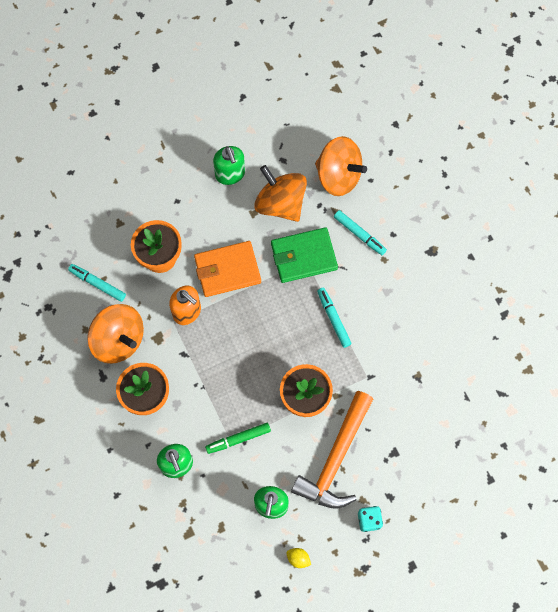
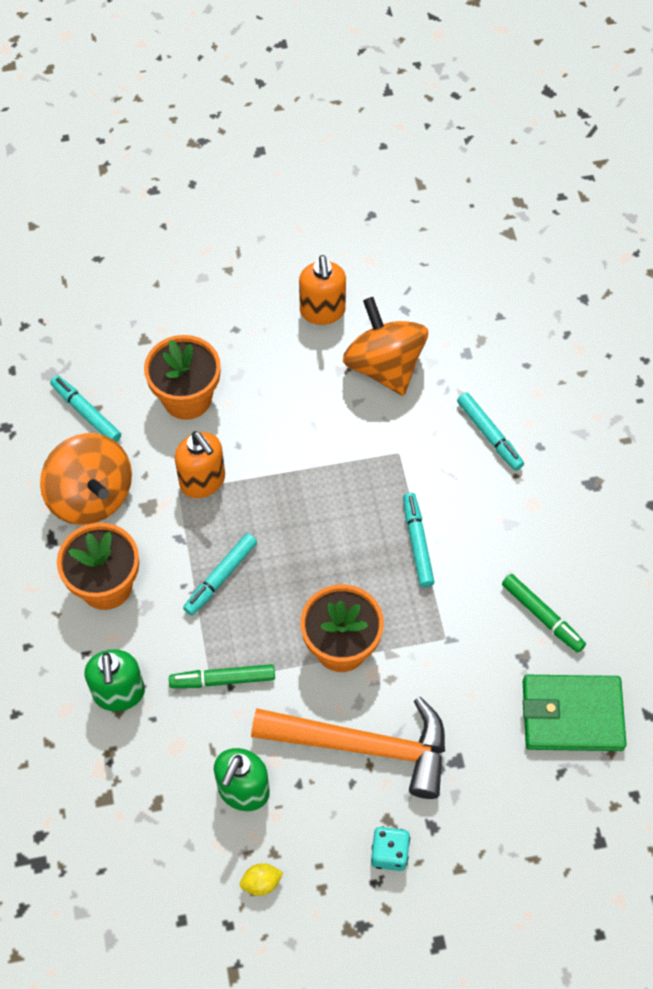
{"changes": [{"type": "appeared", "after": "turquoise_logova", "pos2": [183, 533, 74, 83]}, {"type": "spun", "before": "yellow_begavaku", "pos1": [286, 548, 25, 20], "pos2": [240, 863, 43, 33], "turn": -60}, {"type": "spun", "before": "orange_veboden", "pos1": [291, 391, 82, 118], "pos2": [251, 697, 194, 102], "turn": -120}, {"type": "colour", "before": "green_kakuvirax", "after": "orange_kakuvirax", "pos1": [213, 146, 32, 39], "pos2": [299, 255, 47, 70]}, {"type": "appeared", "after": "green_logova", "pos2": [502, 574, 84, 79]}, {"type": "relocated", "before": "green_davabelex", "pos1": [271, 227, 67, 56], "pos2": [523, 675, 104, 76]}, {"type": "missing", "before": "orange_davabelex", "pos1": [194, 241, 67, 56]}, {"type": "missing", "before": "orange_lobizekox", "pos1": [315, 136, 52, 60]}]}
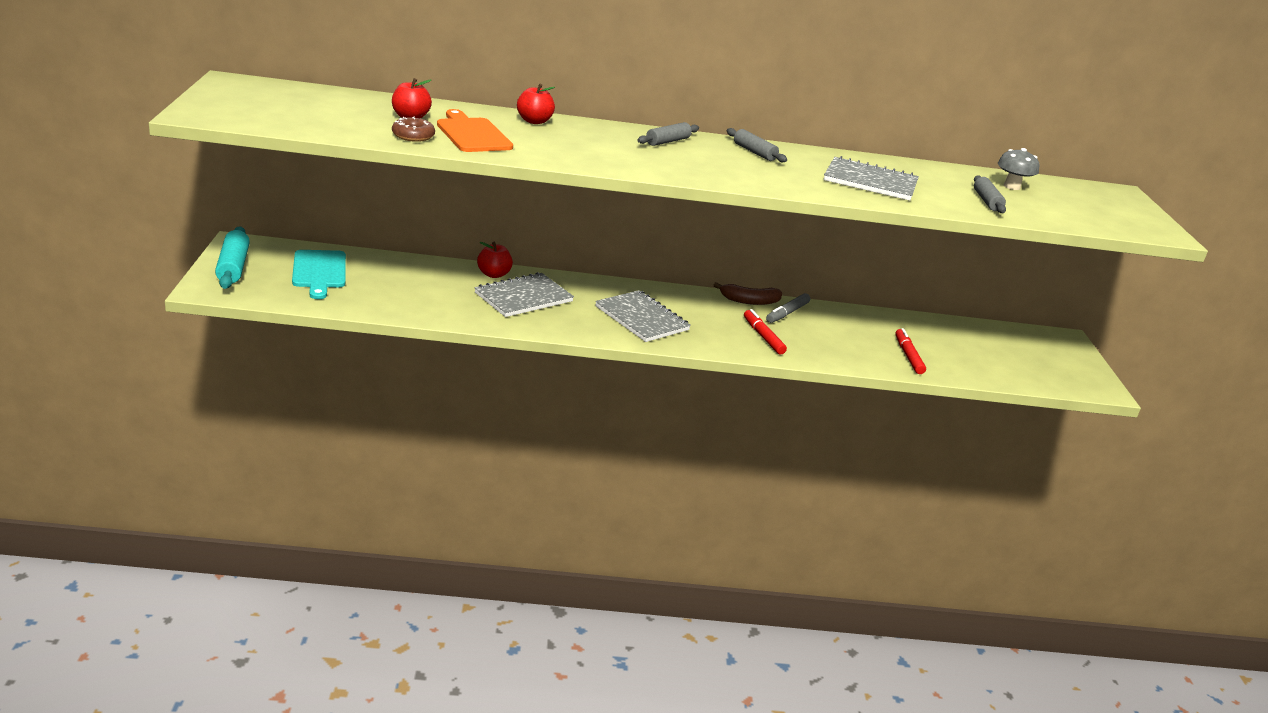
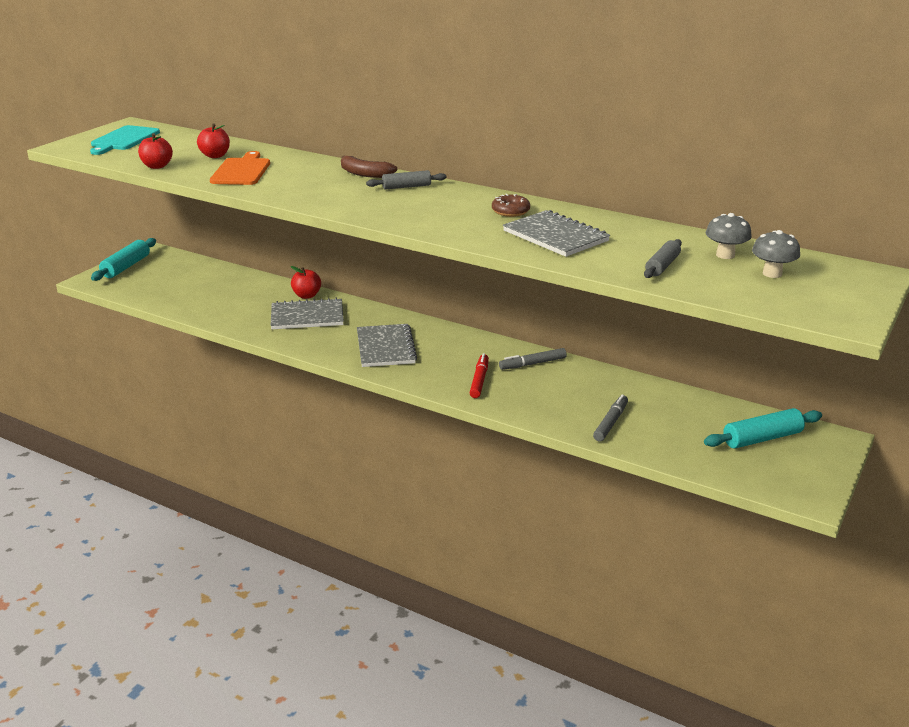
{"changes": [{"type": "relocated", "before": "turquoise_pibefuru", "pos1": [292, 250, 54, 49], "pos2": [90, 125, 70, 30]}, {"type": "relocated", "before": "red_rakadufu", "pos1": [517, 84, 38, 40], "pos2": [138, 133, 35, 36]}, {"type": "relocated", "before": "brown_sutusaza", "pos1": [714, 282, 68, 23], "pos2": [341, 155, 56, 23]}, {"type": "relocated", "before": "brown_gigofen", "pos1": [392, 117, 43, 25], "pos2": [492, 194, 38, 23]}, {"type": "colour", "before": "red_logova", "after": "grey_logova", "pos1": [895, 328, 31, 46], "pos2": [593, 395, 35, 47]}, {"type": "appeared", "after": "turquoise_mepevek", "pos2": [704, 408, 118, 41]}, {"type": "appeared", "after": "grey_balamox", "pos2": [752, 230, 48, 48]}, {"type": "missing", "before": "grey_mepevek", "pos1": [727, 128, 60, 34]}]}
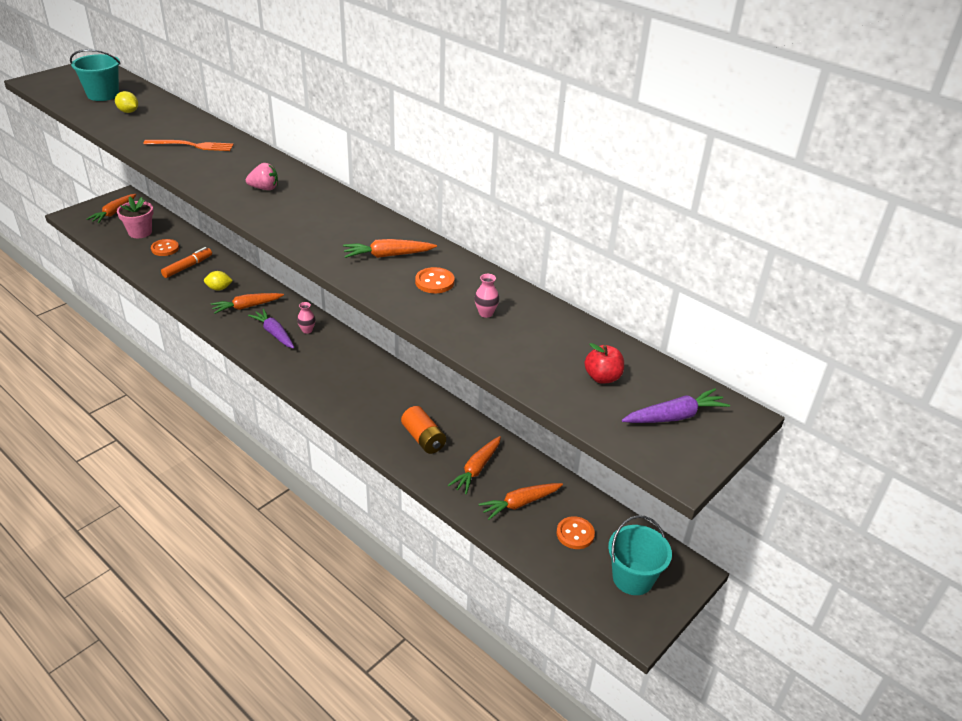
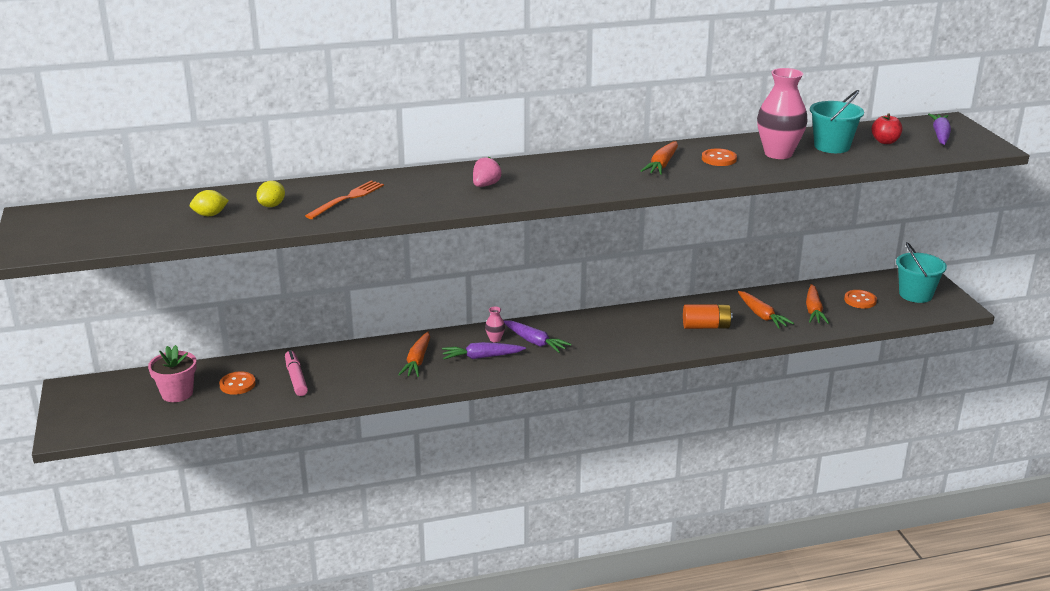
{"changes": [{"type": "relocated", "before": "yellow_begavaku", "pos1": [204, 271, 29, 20], "pos2": [256, 181, 29, 26]}, {"type": "colour", "before": "orange_logova", "after": "pink_logova", "pos1": [161, 247, 51, 31], "pos2": [285, 350, 23, 46]}, {"type": "appeared", "after": "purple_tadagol", "pos2": [504, 320, 68, 33]}, {"type": "size", "before": "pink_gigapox", "pos1": [474, 274, 25, 44], "pos2": [757, 68, 50, 91], "scale": 2.35}, {"type": "relocated", "before": "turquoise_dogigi", "pos1": [70, 49, 51, 52], "pos2": [810, 90, 54, 63]}, {"type": "missing", "before": "orange_tadagol", "pos1": [86, 194, 50, 29]}]}
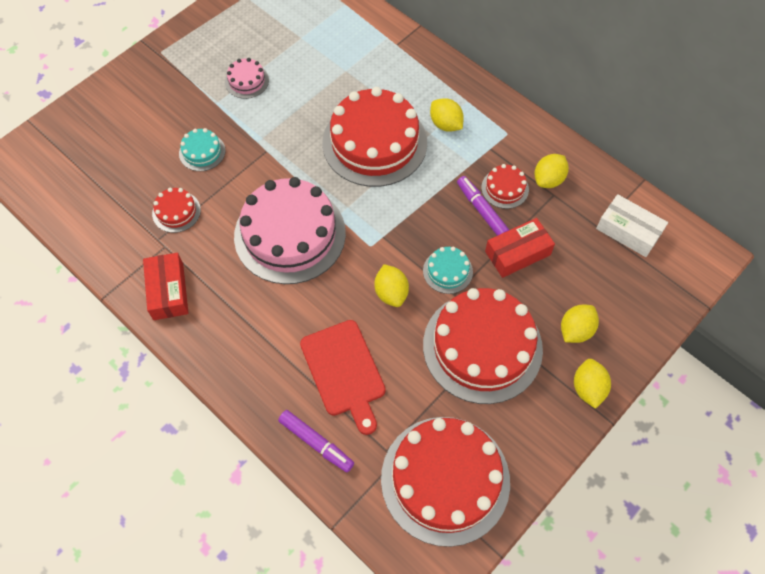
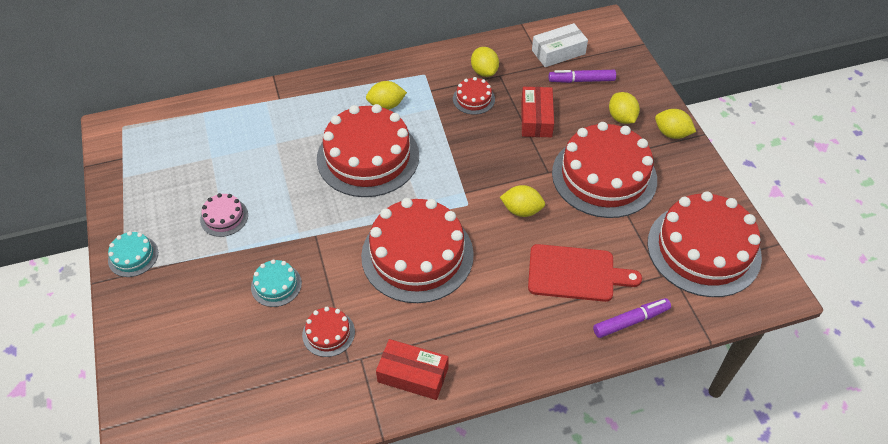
{"changes": [{"type": "relocated", "before": "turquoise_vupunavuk", "pos1": [423, 247, 50, 47], "pos2": [108, 231, 50, 46]}, {"type": "colour", "before": "pink_vupunavuk", "after": "red_vupunavuk", "pos1": [234, 177, 112, 107], "pos2": [361, 198, 113, 105]}, {"type": "relocated", "before": "purple_logova", "pos1": [457, 176, 52, 60], "pos2": [549, 70, 67, 13]}]}
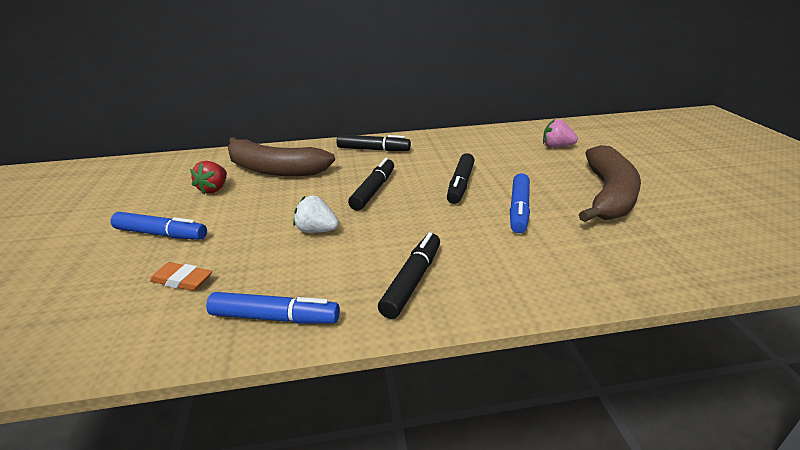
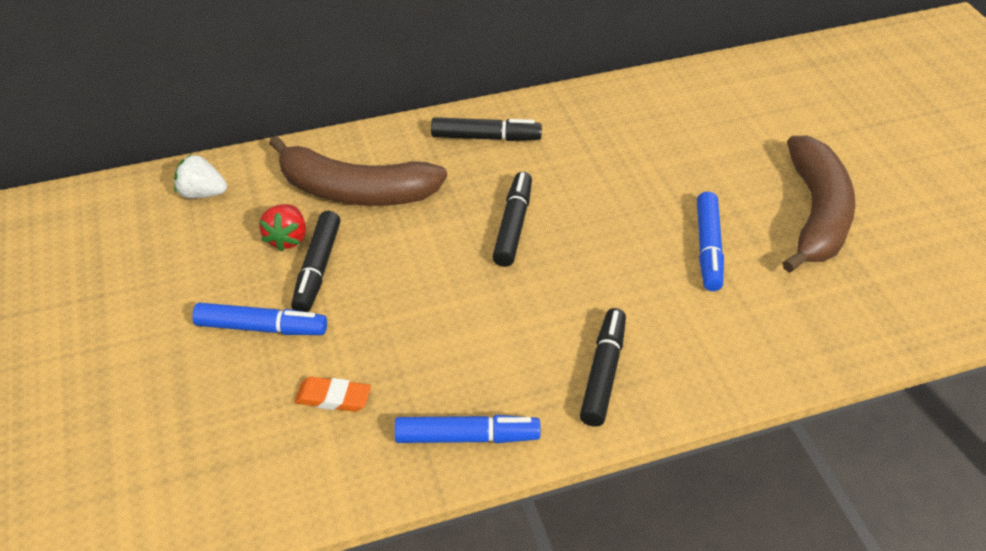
{"changes": [{"type": "relocated", "before": "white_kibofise", "pos1": [293, 195, 46, 38], "pos2": [174, 154, 53, 44]}, {"type": "relocated", "before": "black_logova", "pos1": [447, 153, 28, 51], "pos2": [291, 211, 49, 101]}, {"type": "missing", "before": "pink_kibofise", "pos1": [543, 119, 35, 29]}]}
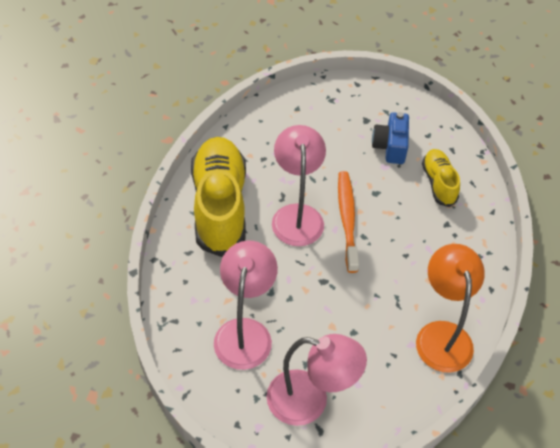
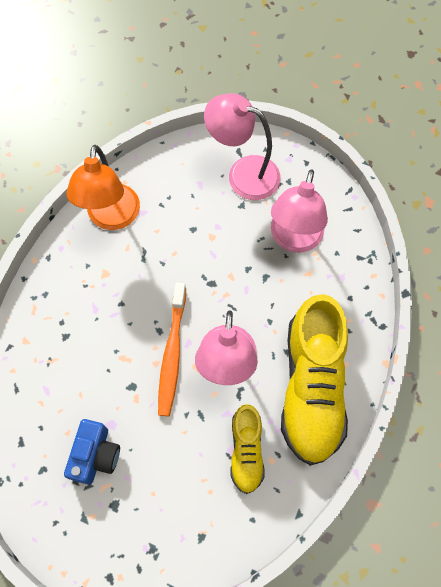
{"changes": [{"type": "relocated", "before": "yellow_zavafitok", "pos1": [422, 149, 38, 58], "pos2": [231, 404, 34, 90]}]}
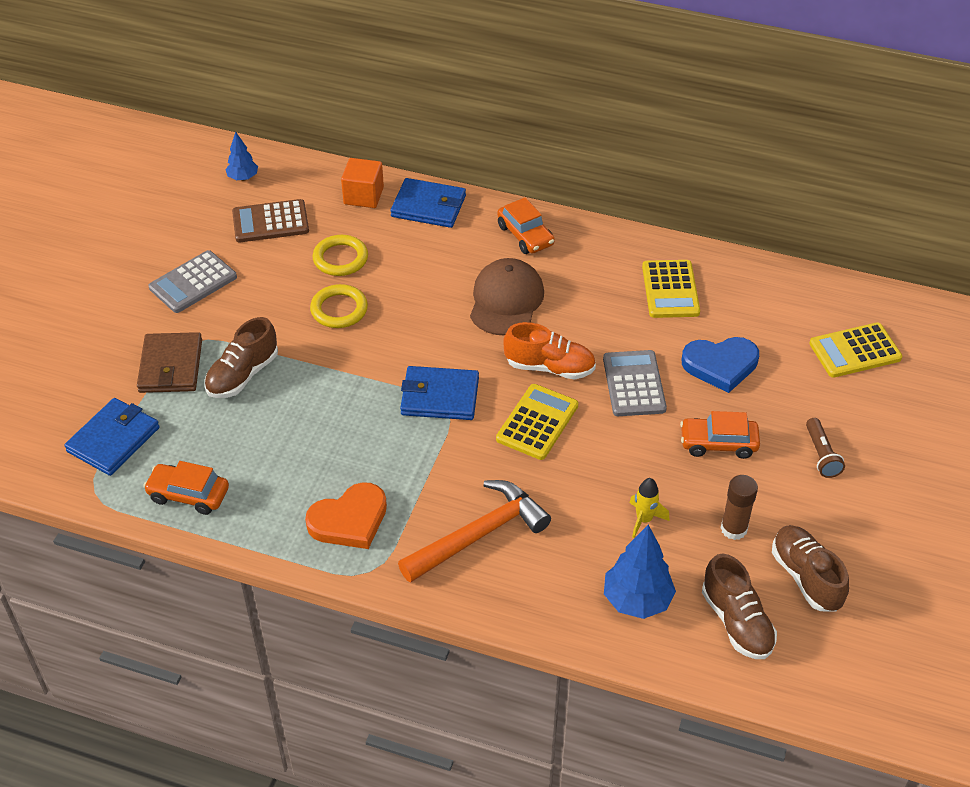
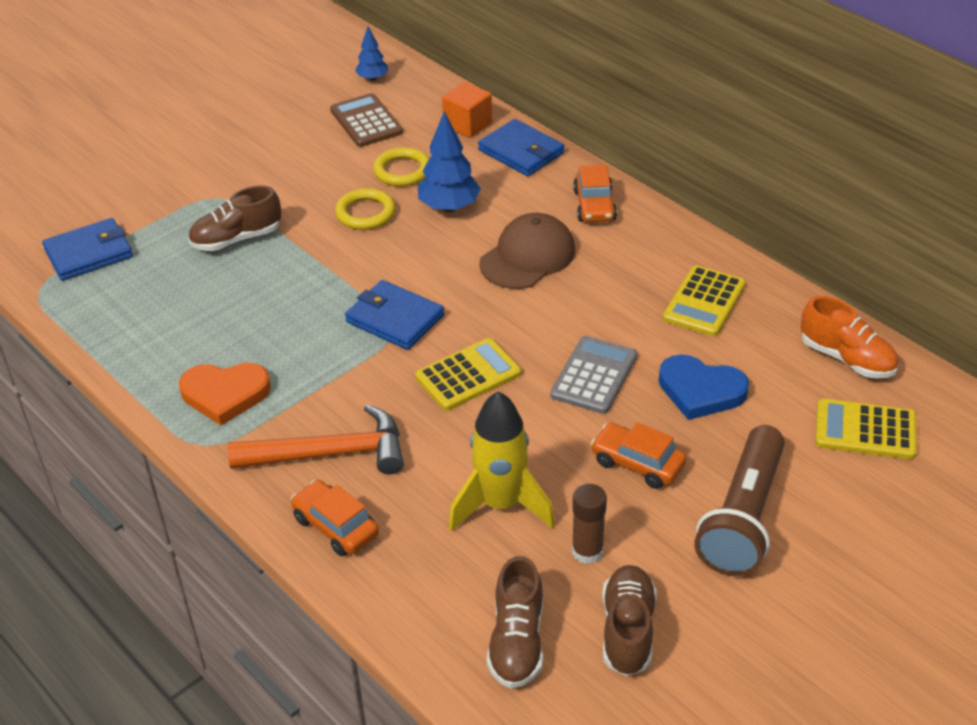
{"changes": [{"type": "relocated", "before": "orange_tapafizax", "pos1": [143, 461, 86, 54], "pos2": [291, 480, 88, 76]}, {"type": "spun", "before": "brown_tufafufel", "pos1": [232, 199, 77, 43], "pos2": [330, 93, 73, 54], "turn": 45}, {"type": "relocated", "before": "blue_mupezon", "pos1": [604, 525, 72, 94], "pos2": [418, 111, 63, 101]}, {"type": "size", "before": "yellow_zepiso", "pos1": [630, 478, 40, 60], "pos2": [449, 391, 106, 140], "scale": 2.03}, {"type": "size", "before": "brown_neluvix", "pos1": [806, 418, 39, 60], "pos2": [694, 425, 91, 151], "scale": 2.15}, {"type": "relocated", "before": "orange_zavafitok", "pos1": [503, 322, 93, 58], "pos2": [801, 296, 97, 82]}, {"type": "missing", "before": "brown_davabelex", "pos1": [137, 332, 65, 61]}, {"type": "missing", "before": "grey_tufafufel", "pos1": [149, 250, 88, 63]}]}
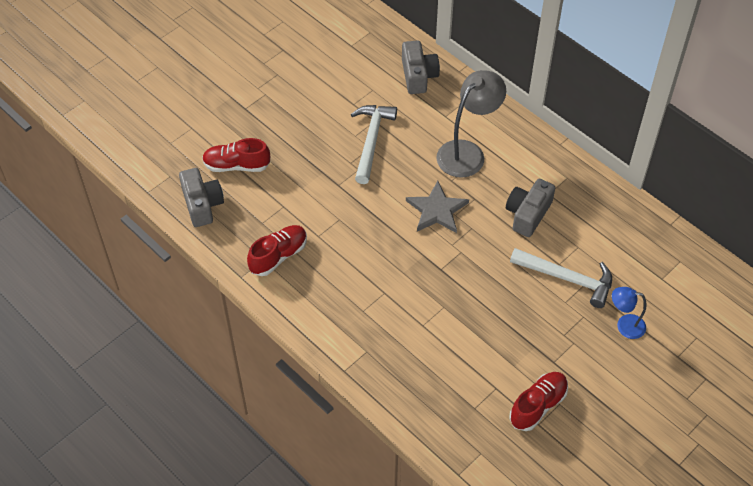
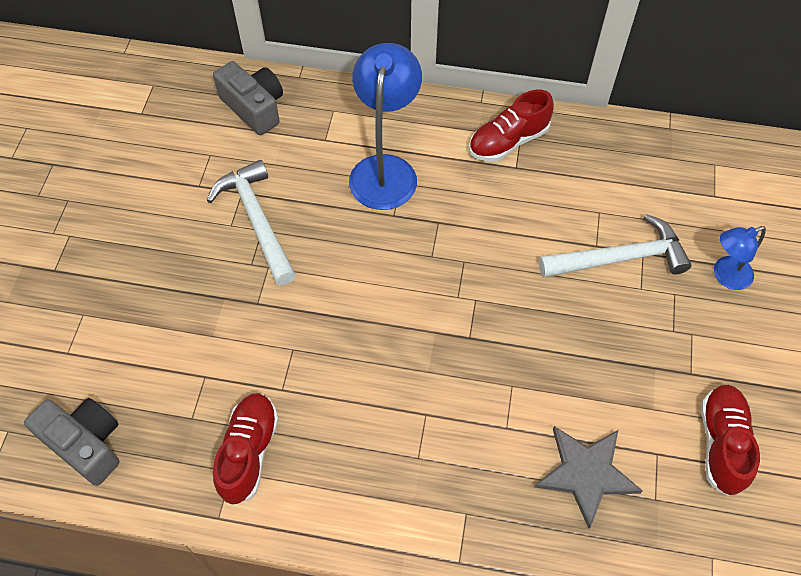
{"changes": [{"type": "colour", "before": "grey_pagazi", "after": "blue_pagazi", "pos1": [436, 70, 70, 108], "pos2": [349, 43, 73, 167]}, {"type": "relocated", "before": "red_zavafitok", "pos1": [202, 138, 68, 34], "pos2": [469, 90, 84, 72]}, {"type": "relocated", "before": "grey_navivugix", "pos1": [406, 181, 63, 52], "pos2": [534, 426, 109, 103]}, {"type": "missing", "before": "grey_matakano", "pos1": [506, 179, 49, 58]}]}
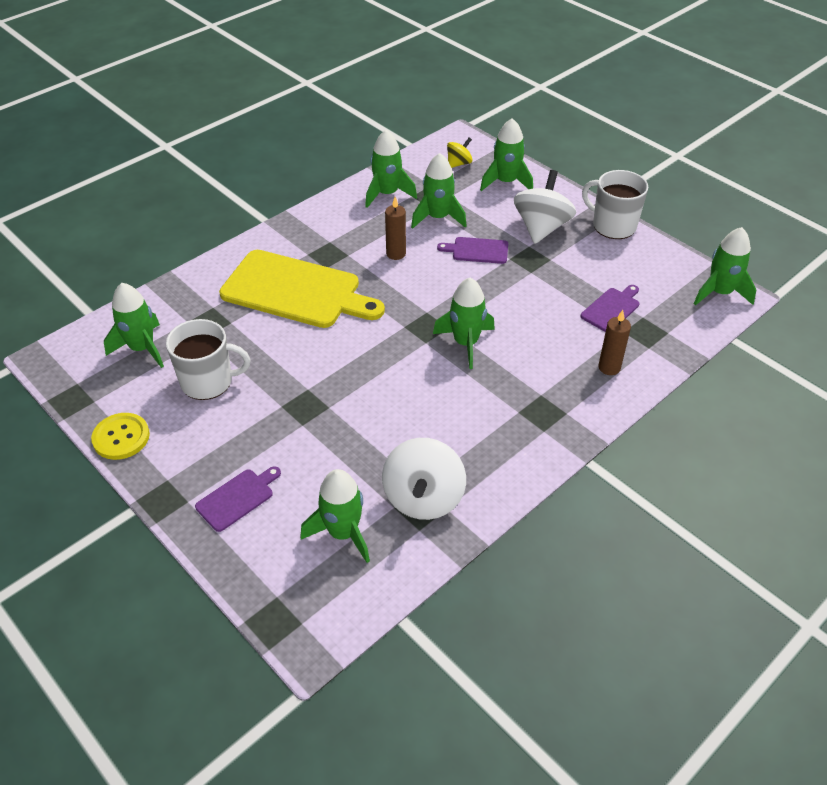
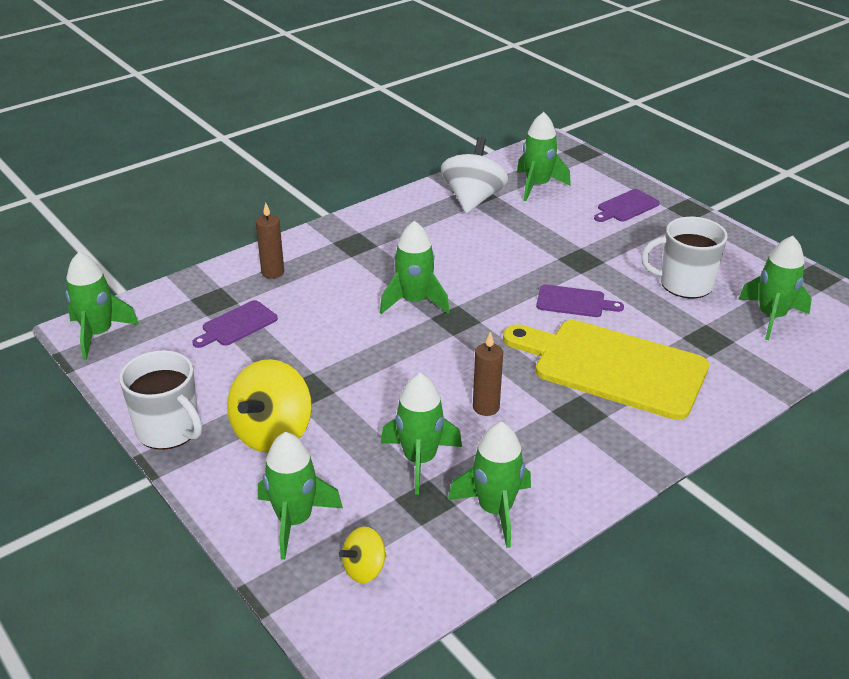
{"changes": [{"type": "colour", "before": "white_lobizekox", "after": "yellow_lobizekox", "pos1": [514, 170, 62, 74], "pos2": [227, 359, 85, 94]}, {"type": "relocated", "before": "purple_pibefuru", "pos1": [437, 237, 71, 27], "pos2": [536, 285, 88, 32]}, {"type": "missing", "before": "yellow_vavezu", "pos1": [91, 413, 59, 47]}]}
